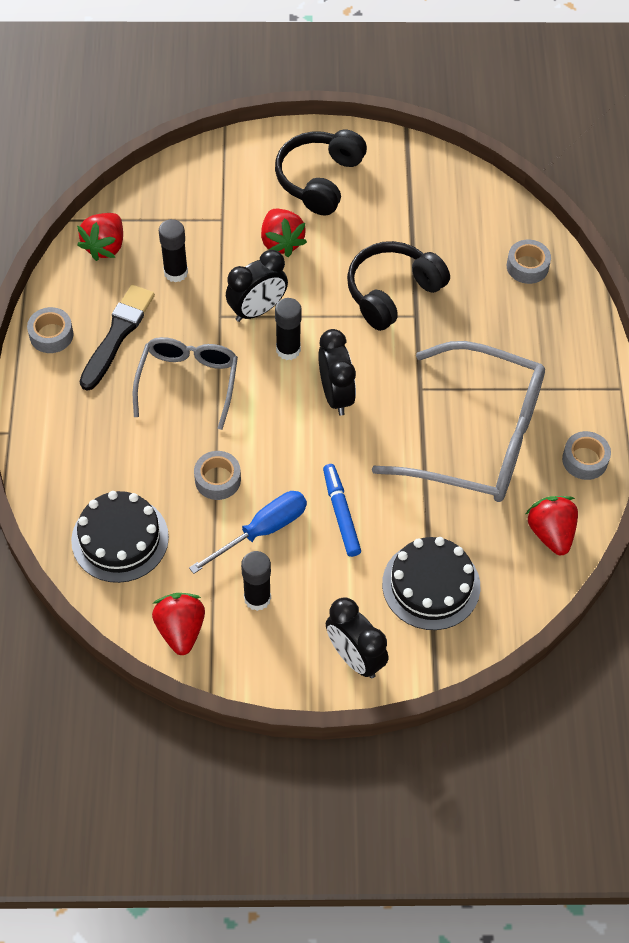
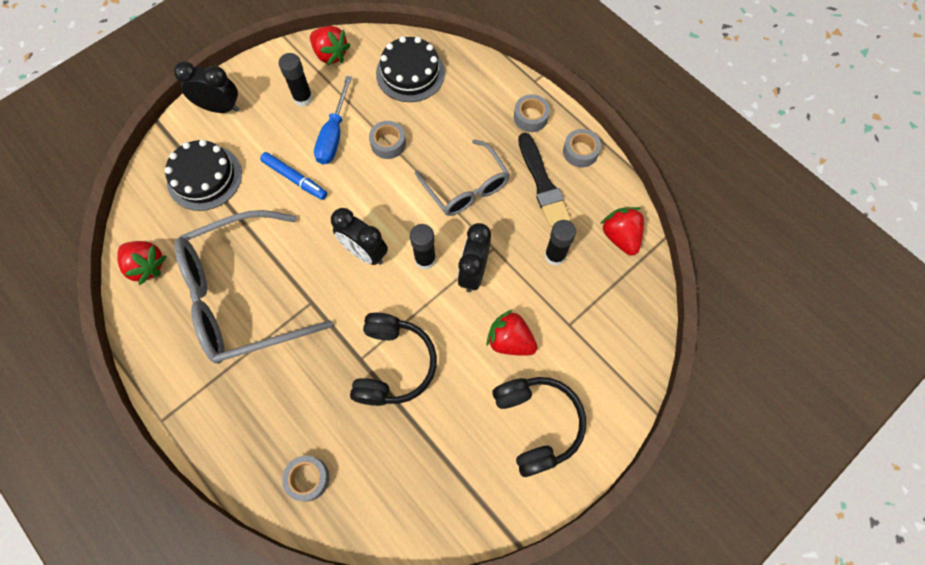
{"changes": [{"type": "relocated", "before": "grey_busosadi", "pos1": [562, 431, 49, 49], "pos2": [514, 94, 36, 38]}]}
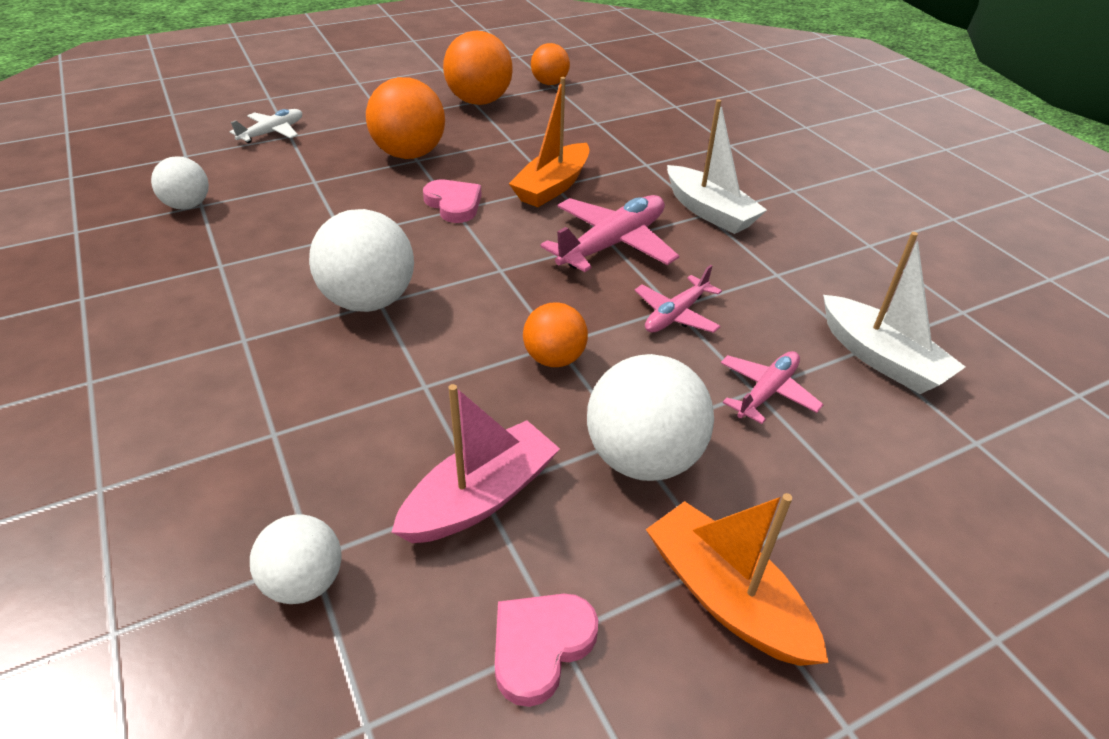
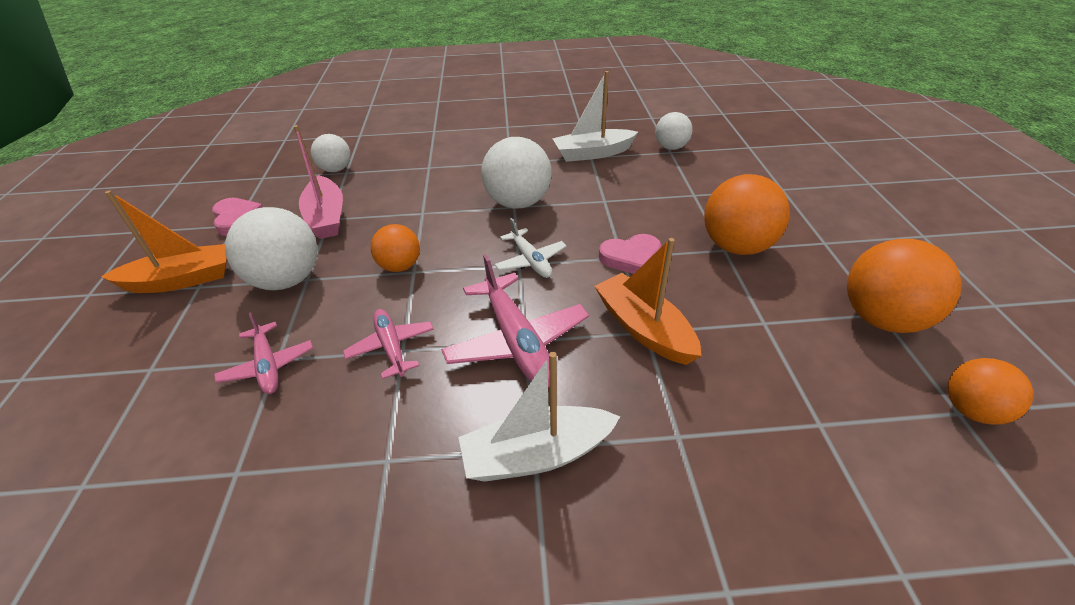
{"changes": [{"type": "relocated", "before": "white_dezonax", "pos1": [230, 109, 72, 34], "pos2": [495, 218, 71, 60]}, {"type": "relocated", "before": "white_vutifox", "pos1": [823, 232, 142, 162], "pos2": [552, 71, 86, 91]}]}
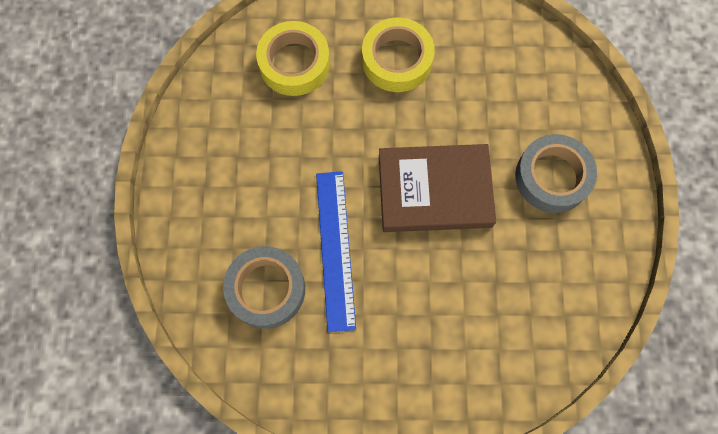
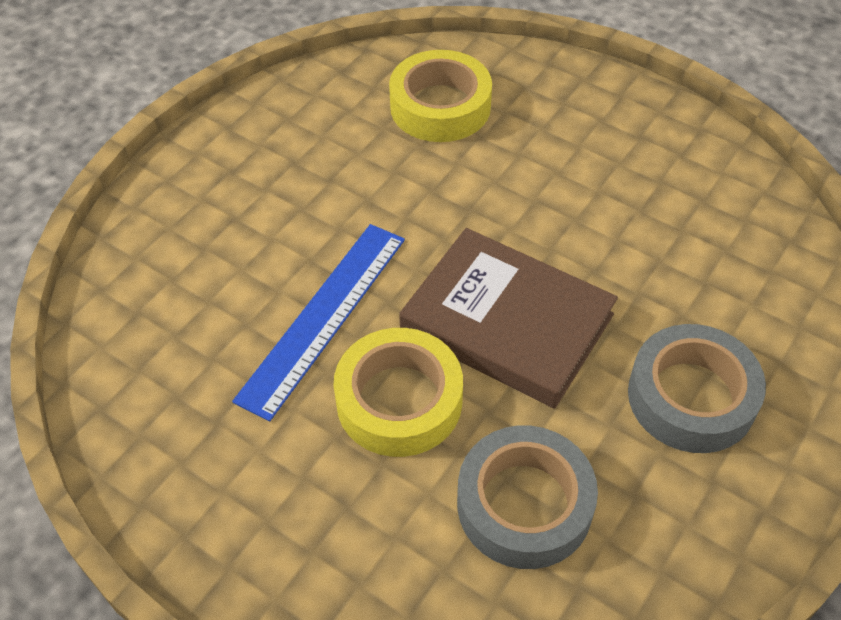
{"changes": [{"type": "relocated", "before": "yellow_busosadi", "pos1": [362, 17, 73, 75], "pos2": [333, 328, 130, 129]}, {"type": "relocated", "before": "grey_busosadi", "pos1": [223, 246, 82, 83], "pos2": [457, 425, 141, 144]}]}
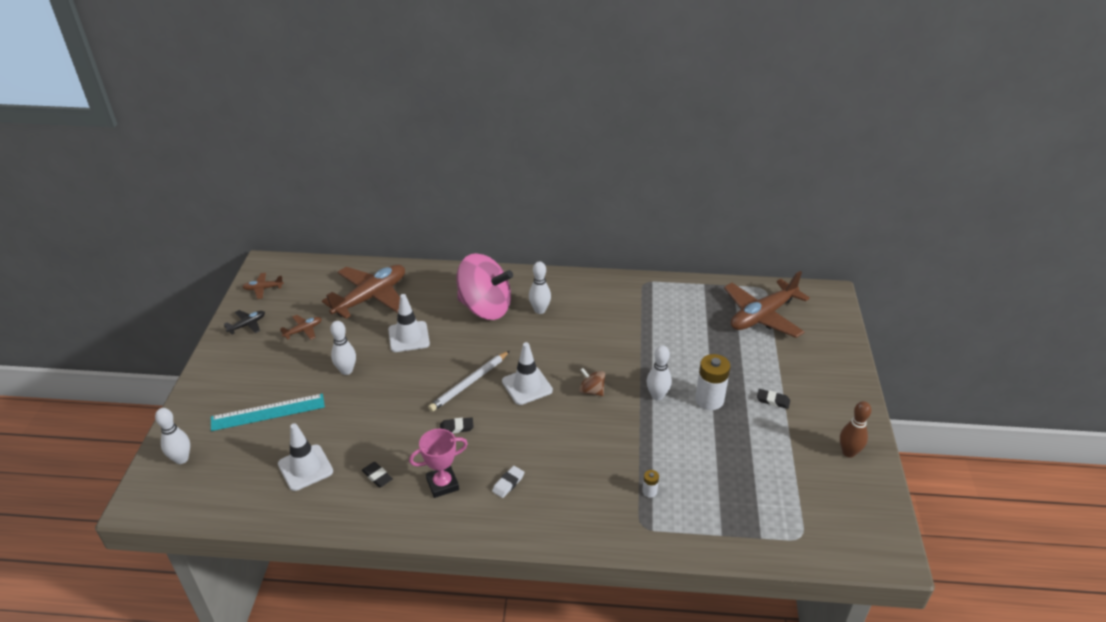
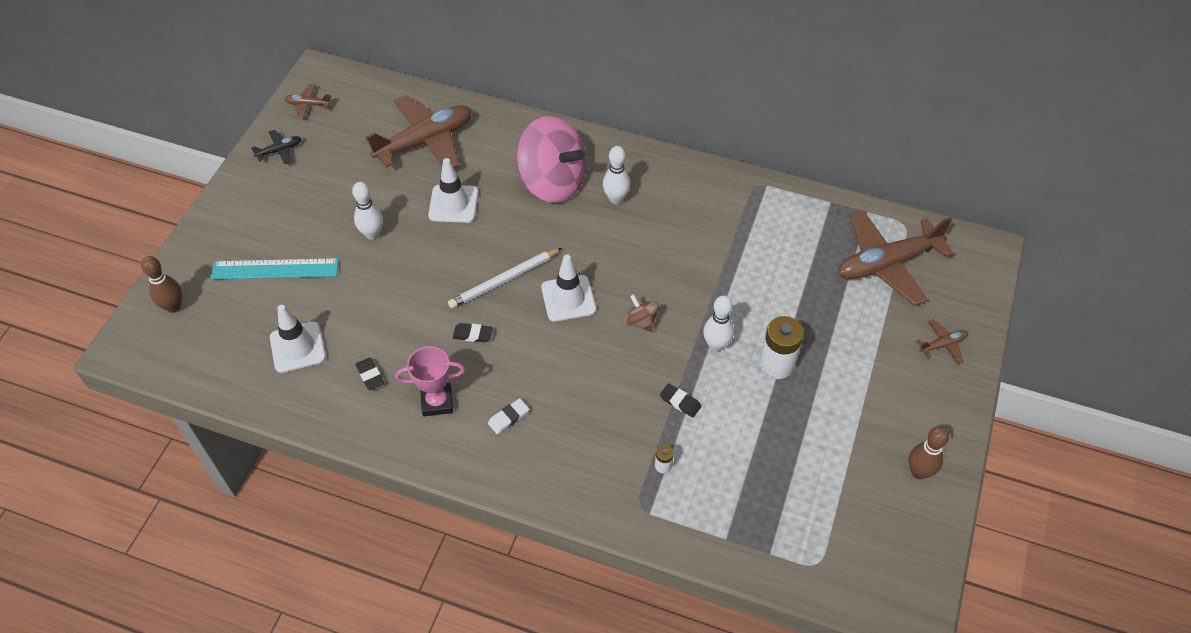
{"changes": [{"type": "colour", "before": "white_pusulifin", "after": "brown_pusulifin", "pos1": [155, 408, 35, 56], "pos2": [141, 256, 41, 57]}, {"type": "relocated", "before": "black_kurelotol", "pos1": [757, 389, 33, 20], "pos2": [660, 383, 41, 34]}, {"type": "relocated", "before": "brown_dezonax", "pos1": [280, 315, 42, 25], "pos2": [916, 319, 52, 46]}]}
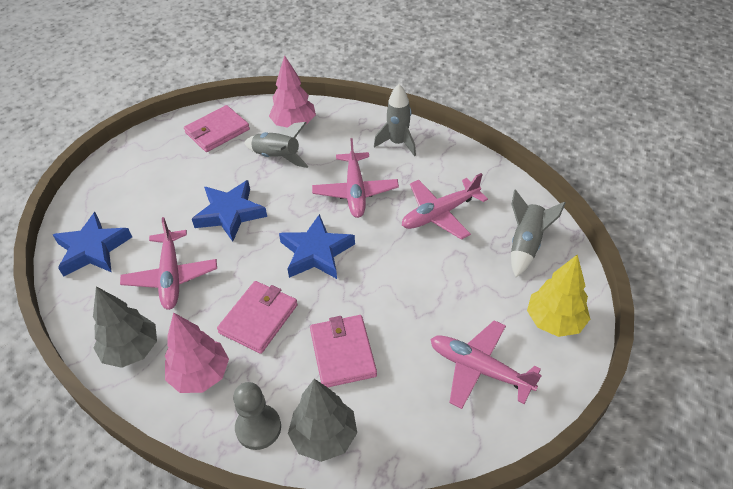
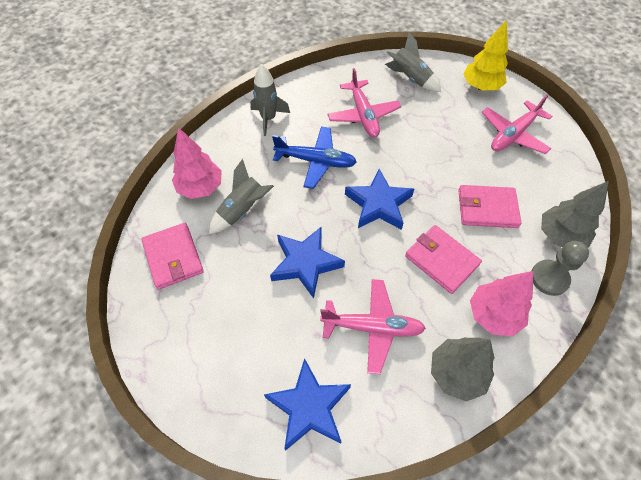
{"changes": [{"type": "colour", "before": "pink_dezonax", "after": "blue_dezonax", "pos1": [312, 138, 87, 80], "pos2": [272, 126, 85, 63]}]}
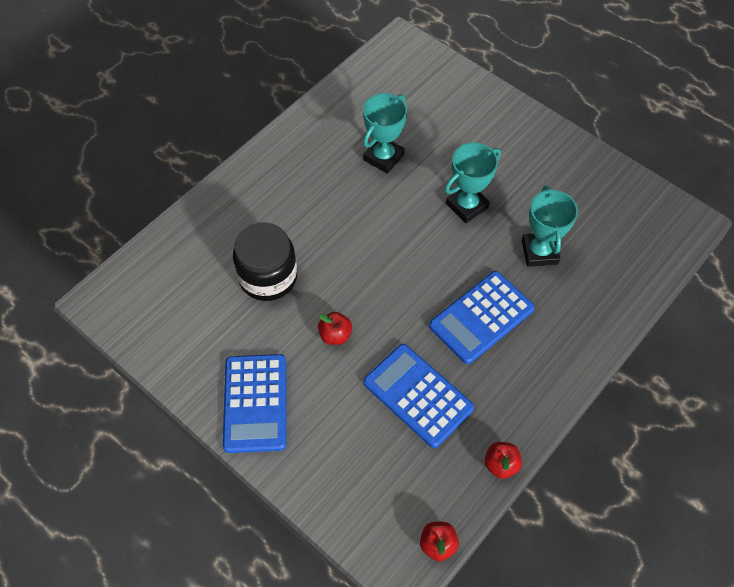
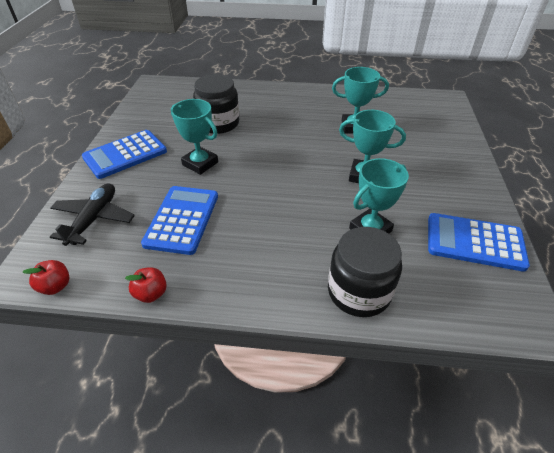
{"changes": [{"type": "appeared", "after": "black_dezonax", "pos2": [50, 183, 85, 63]}, {"type": "exchanged", "before": "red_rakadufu", "after": "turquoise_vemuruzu", "pos1": [318, 312, 34, 33], "pos2": [171, 99, 47, 76]}, {"type": "appeared", "after": "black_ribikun", "pos2": [328, 227, 74, 90]}, {"type": "relocated", "before": "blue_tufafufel", "pos1": [429, 271, 106, 93], "pos2": [428, 213, 102, 59]}]}
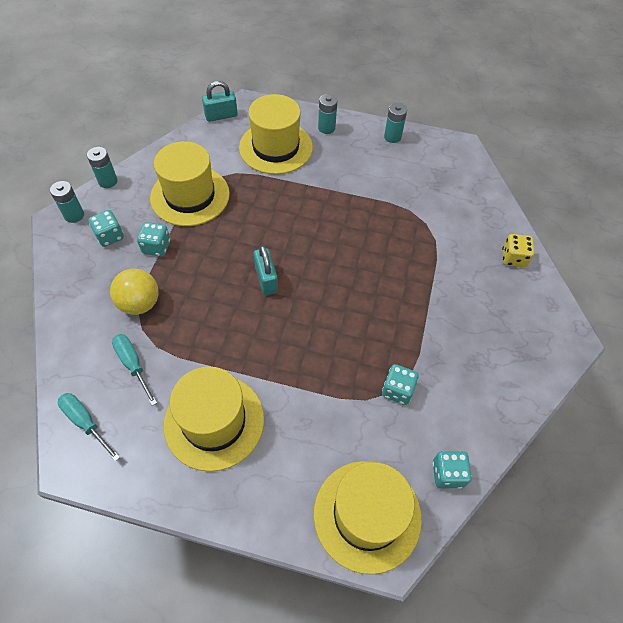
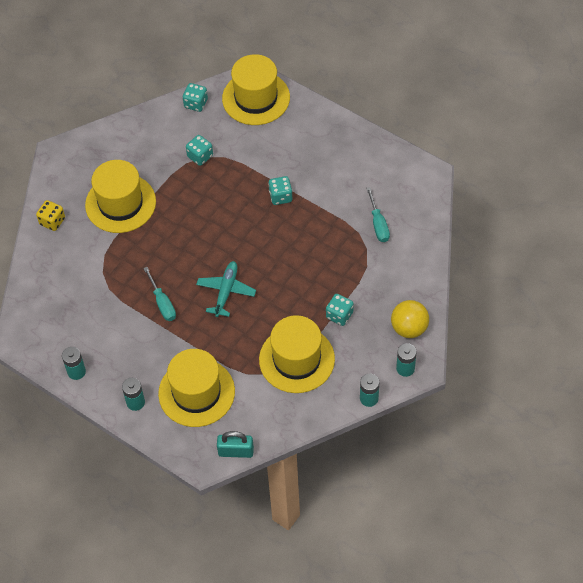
{"changes": [{"type": "relocated", "before": "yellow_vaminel", "pos1": [164, 366, 100, 106], "pos2": [85, 160, 71, 73]}, {"type": "relocated", "before": "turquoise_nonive", "pos1": [58, 393, 62, 69], "pos2": [143, 267, 33, 54]}, {"type": "appeared", "after": "turquoise_dezonax", "pos2": [196, 261, 60, 56]}, {"type": "relocated", "before": "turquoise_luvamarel", "pos1": [88, 210, 36, 37], "pos2": [268, 176, 24, 29]}, {"type": "relocated", "before": "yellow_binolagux", "pos1": [110, 268, 48, 47], "pos2": [391, 300, 38, 38]}, {"type": "missing", "before": "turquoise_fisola", "pos1": [254, 245, 24, 50]}]}
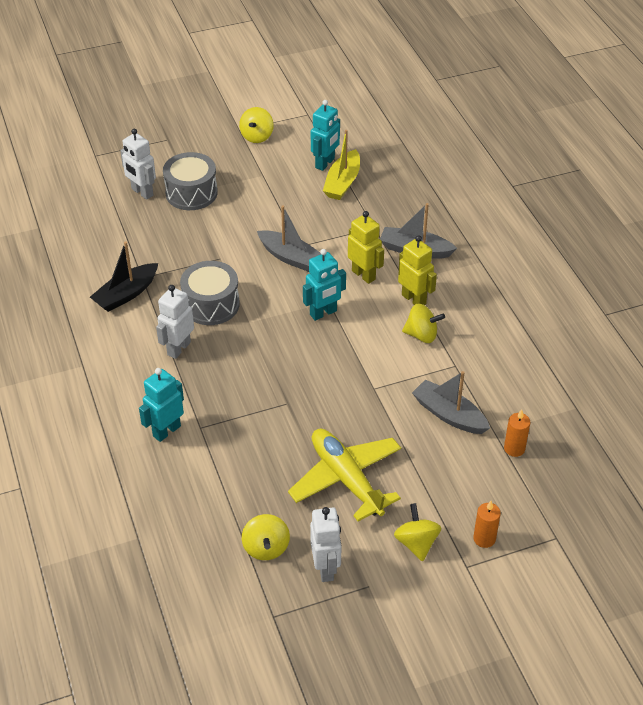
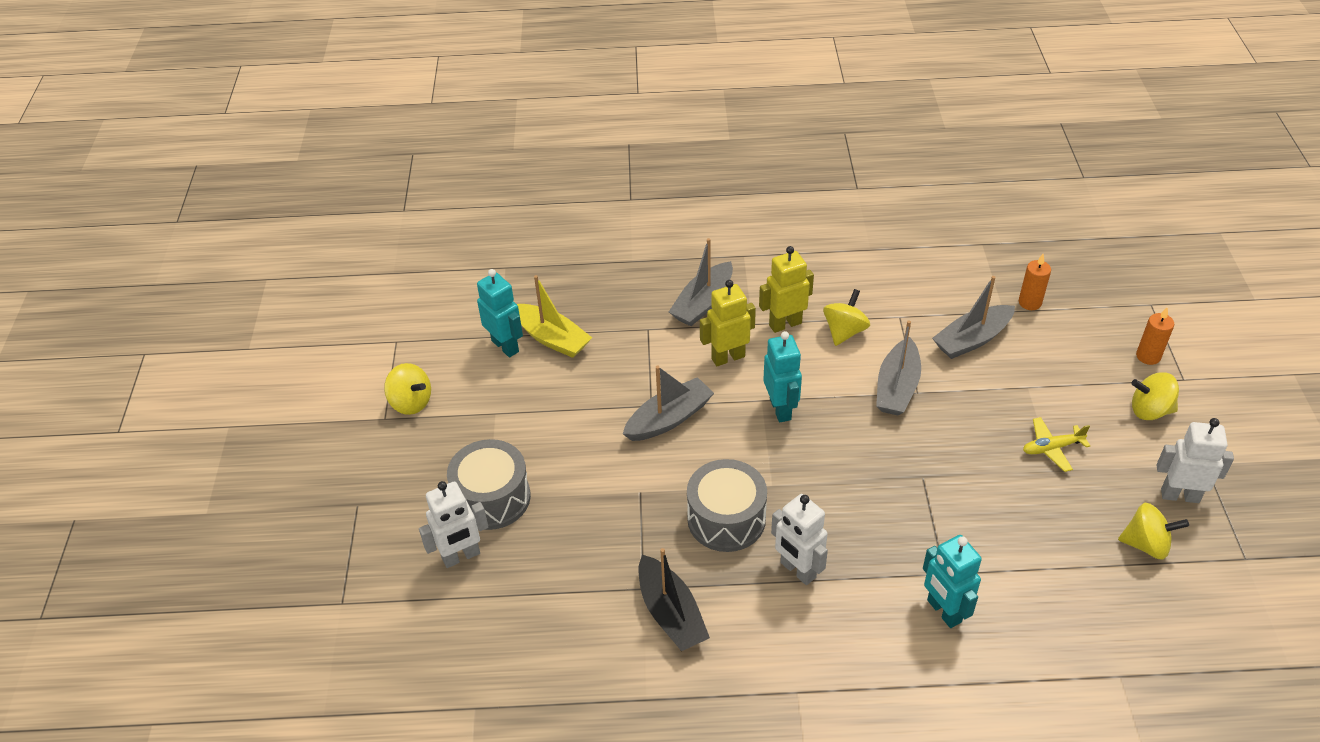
{"changes": [{"type": "appeared", "after": "grey_vutifox", "pos2": [876, 320, 45, 96]}, {"type": "size", "before": "yellow_dezonax", "pos1": [288, 429, 113, 93], "pos2": [1023, 417, 67, 55], "scale": 0.47}]}
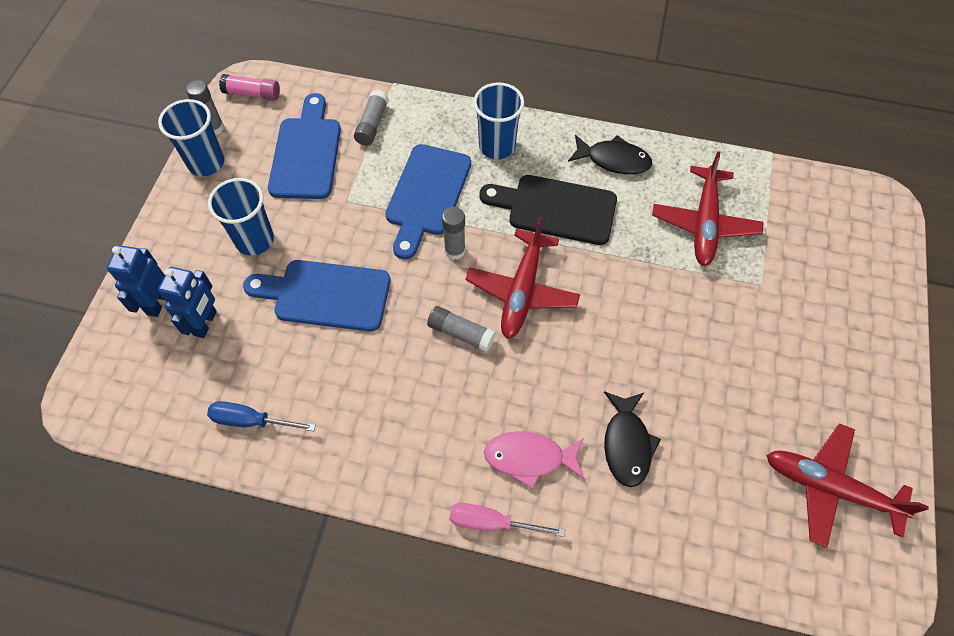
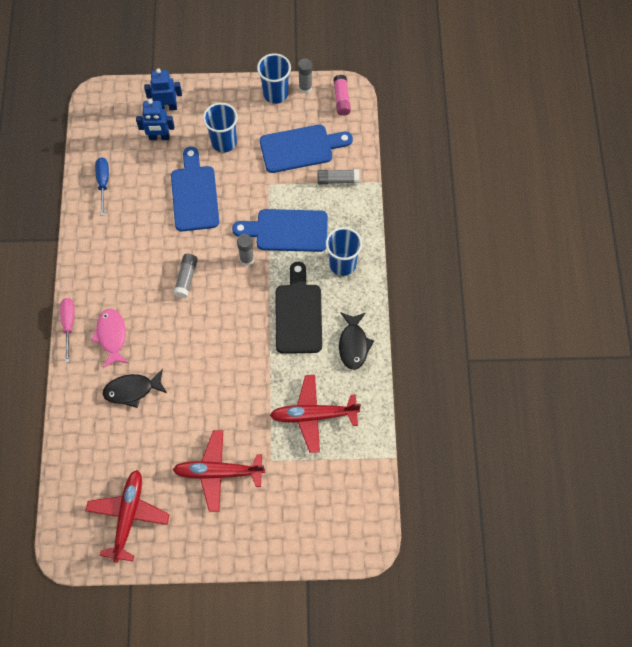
{"changes": [{"type": "relocated", "before": "red_dezonax", "pos1": [465, 217, 115, 122], "pos2": [173, 430, 92, 82]}]}
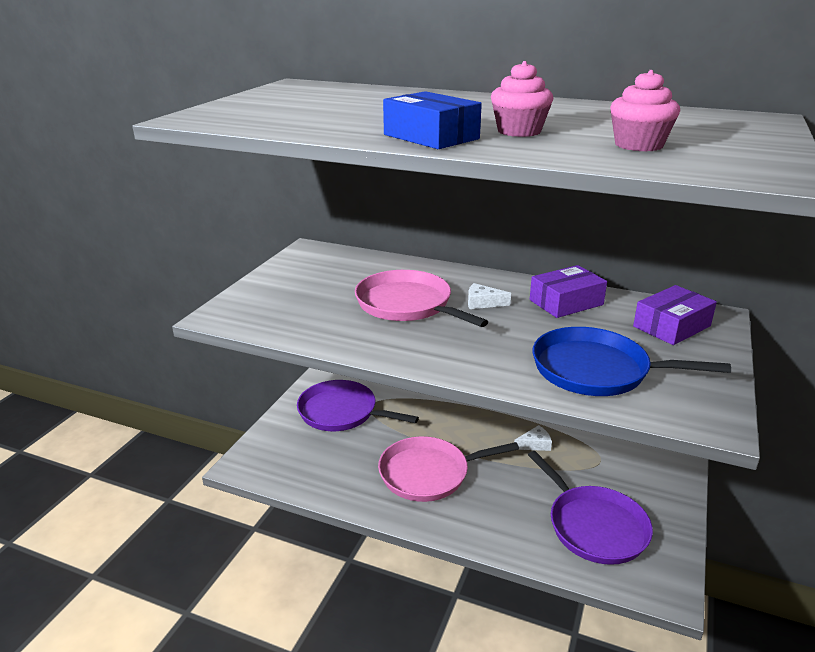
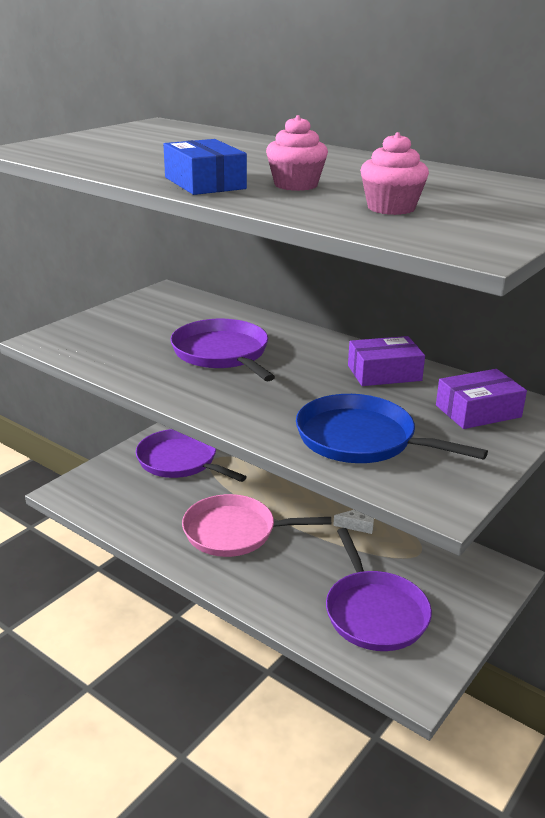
{"changes": [{"type": "colour", "before": "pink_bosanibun", "after": "purple_bosanibun", "pos1": [355, 270, 133, 57], "pos2": [170, 319, 105, 62]}, {"type": "missing", "before": "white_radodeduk", "pos1": [468, 283, 43, 26]}]}
